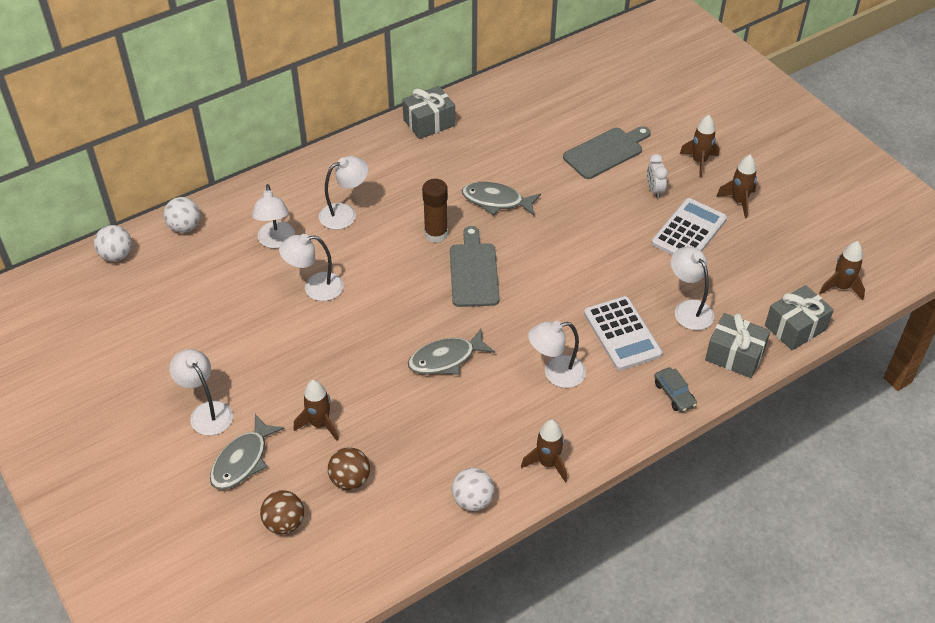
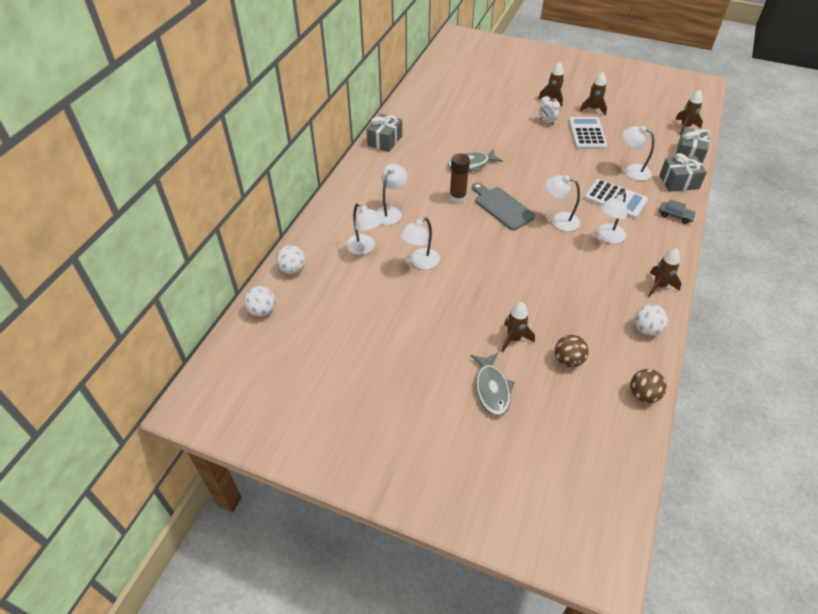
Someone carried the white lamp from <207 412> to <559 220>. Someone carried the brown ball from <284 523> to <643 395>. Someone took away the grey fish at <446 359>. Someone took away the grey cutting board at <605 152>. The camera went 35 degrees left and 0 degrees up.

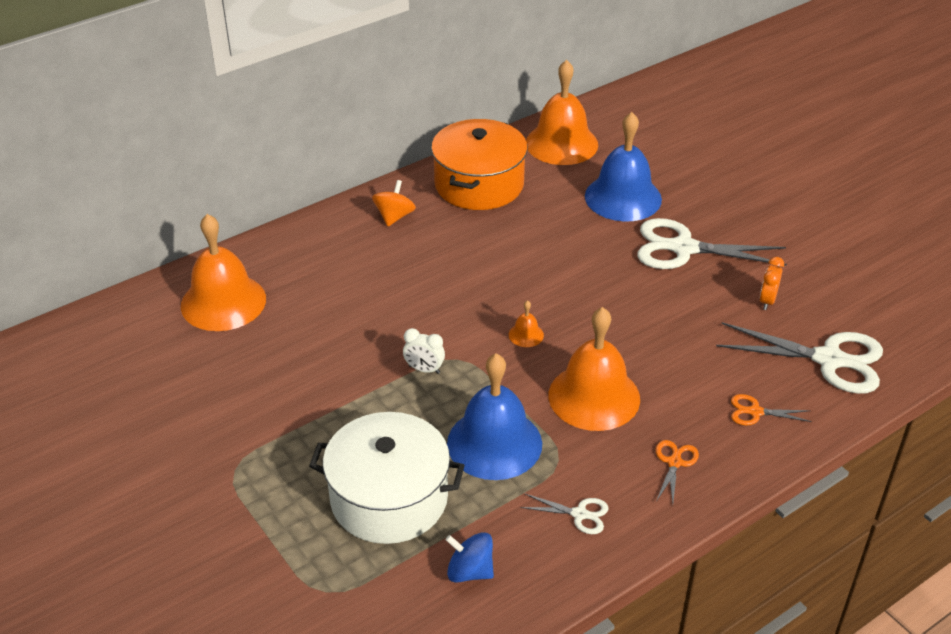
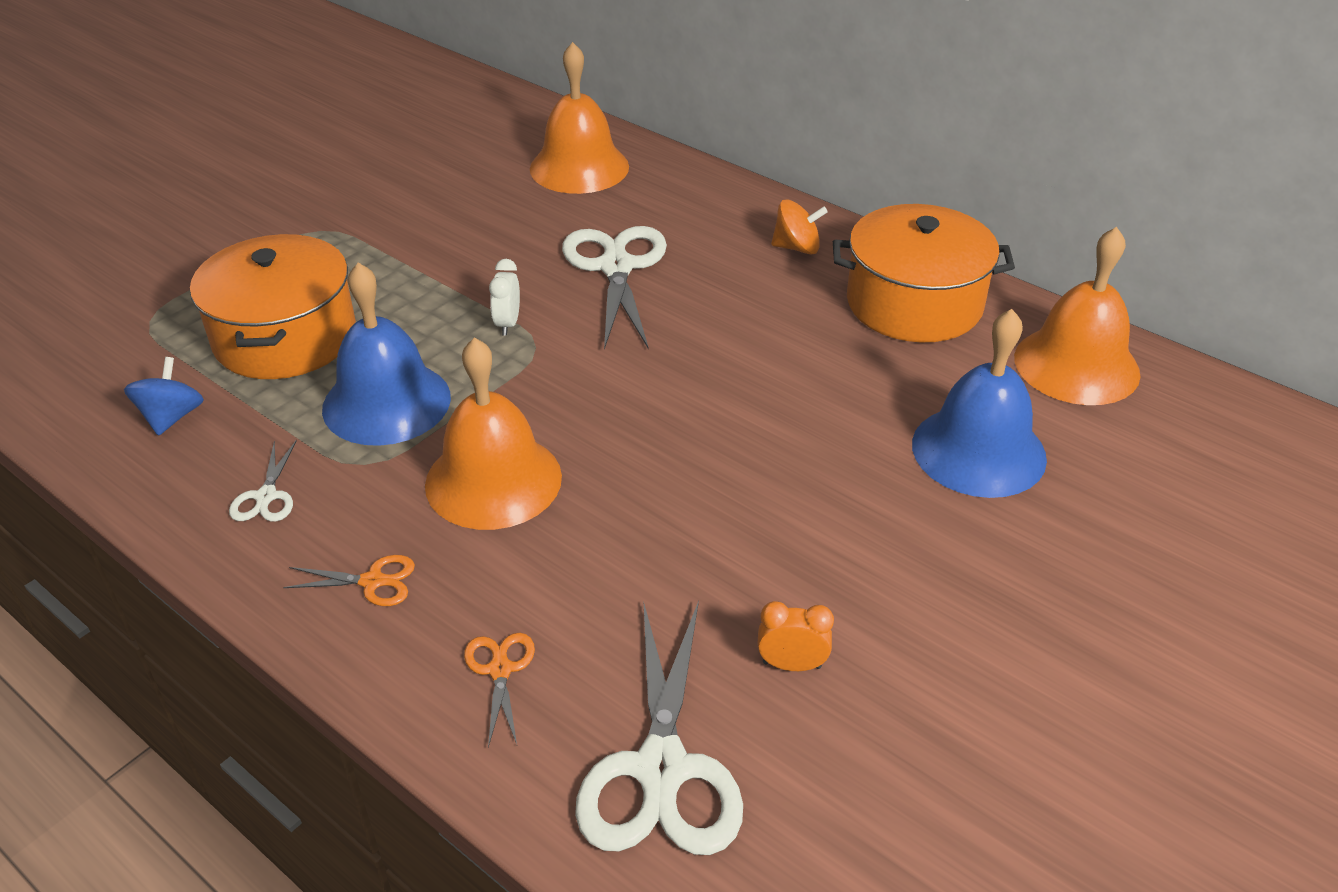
Someone repainted the white pot at <389 498>, which became the orange pot at <285 337>. Someone carried the white scissors from <683 248> to <616 267>. Someone took away the orange bell at <526 335>. The camera went 75 degrees right and 0 degrees up.

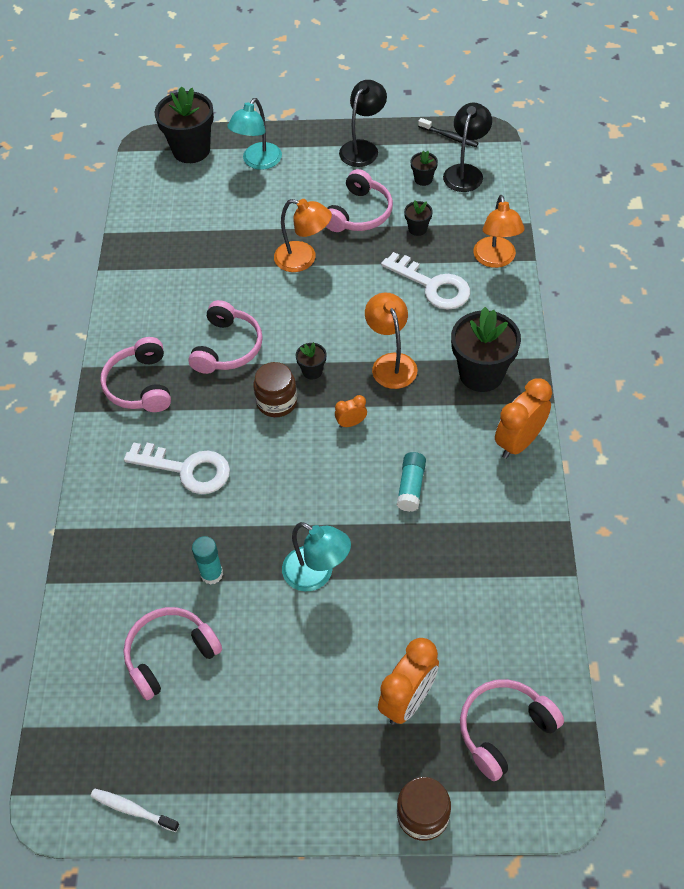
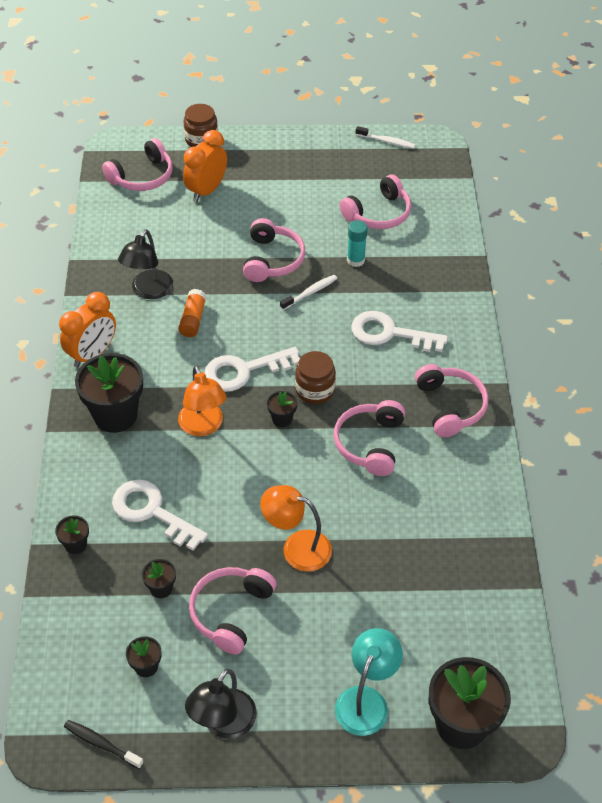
Someone swapped the orange lamp at <496 259> for the black flower pot at <76 545>. Someone carried the black lamp from <465 172> to <148 291>. Someone repainted the turquoise glue stick at <411 487>, which became the orange glue stick at <193 319>. Someone swapped the orange clock at <351 423> for the white key at <244 371>. Someone swapped the turquoise lamp at <317 574> for the pink headphones at <272 260>. Someone put down the white toothbrush at <310 292>. The camera went 175 degrees right and 5 degrees down.

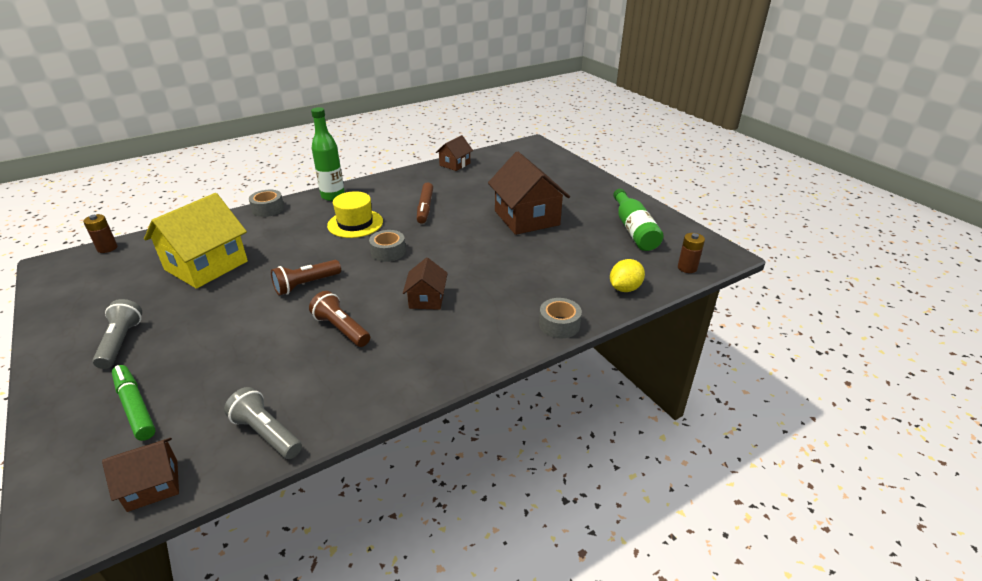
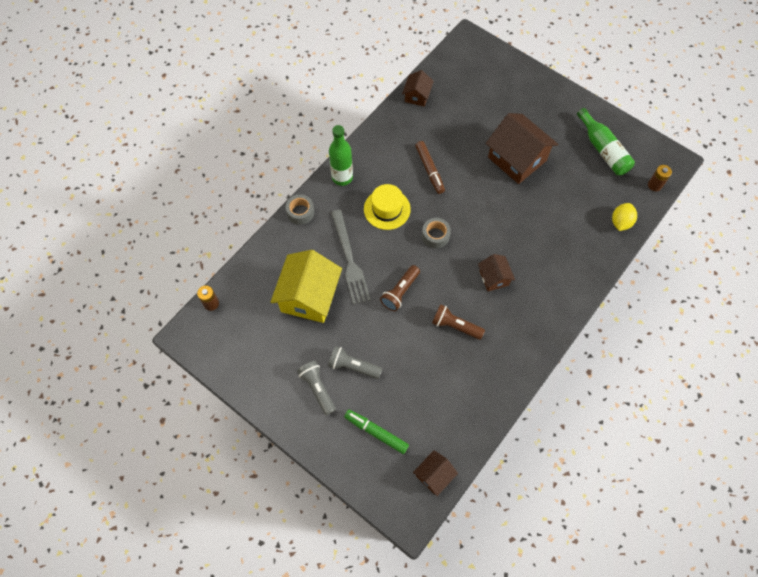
Someone carried the grey flashlight from <266 433> to <353 366>. Someone put down the grey fork at <349 260>. Someone took away the grey tape at <559 324>. The camera went 20 degrees left and 30 degrees up.

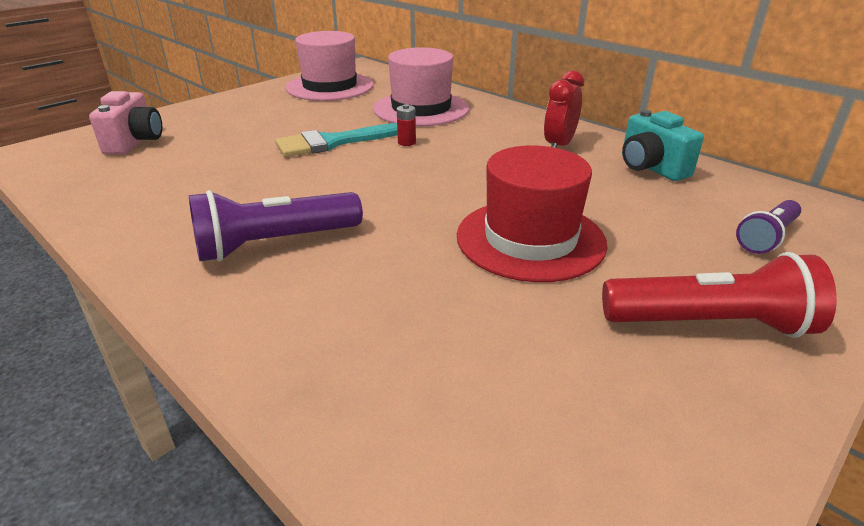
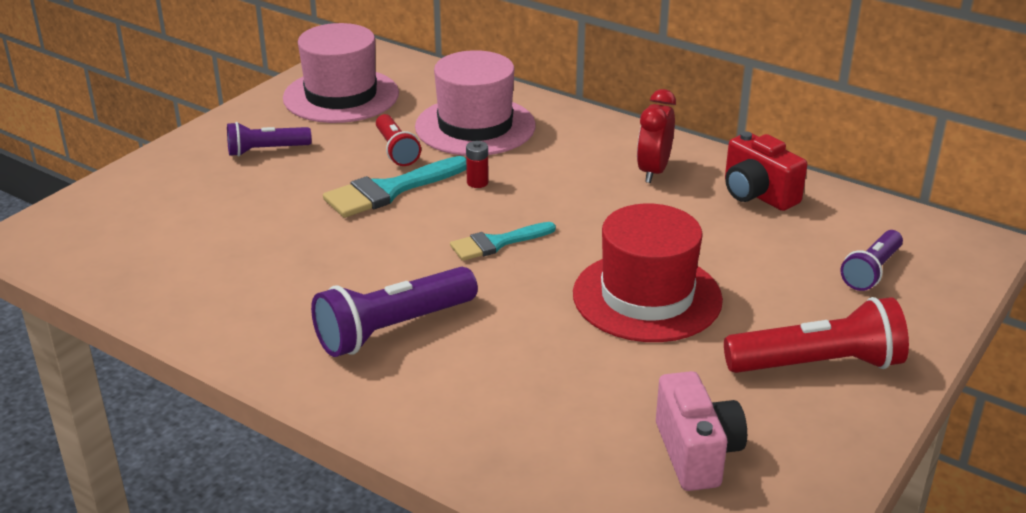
Someone put down the purple flashlight at <266 150>. Someone put down the red flashlight at <396 150>. Someone put down the turquoise brush at <497 243>. Someone carried the pink camera from <135 142> to <696 453>. Someone repainted the turquoise camera at <650 168>, which became the red camera at <757 194>. The camera went 10 degrees left and 0 degrees up.

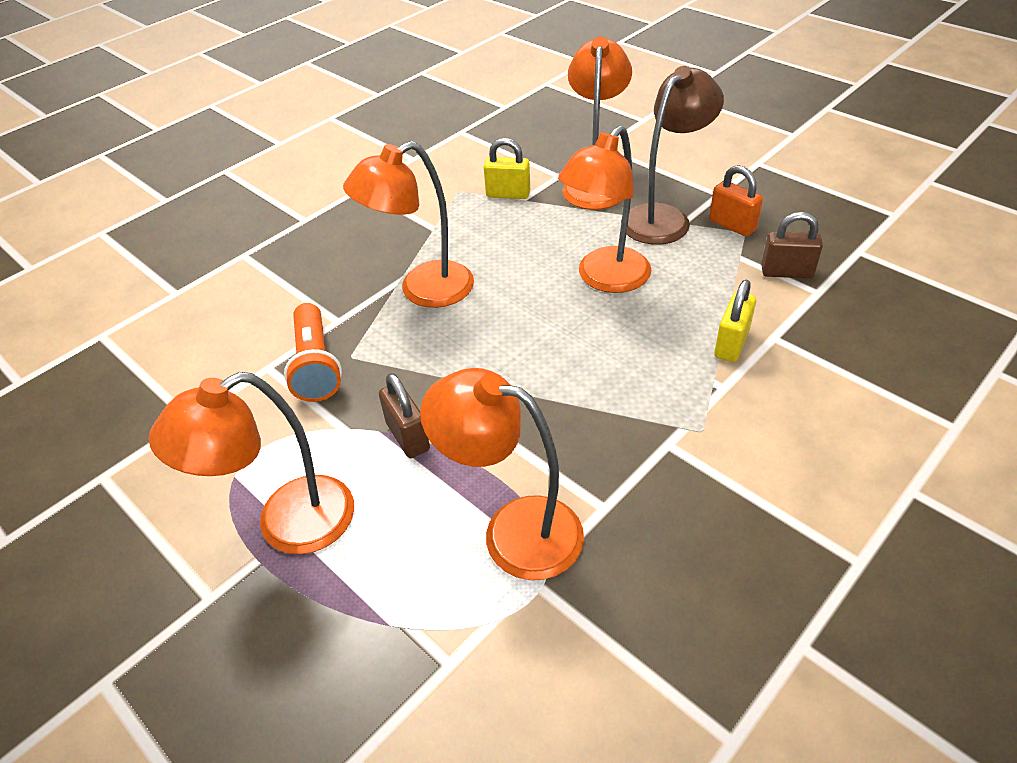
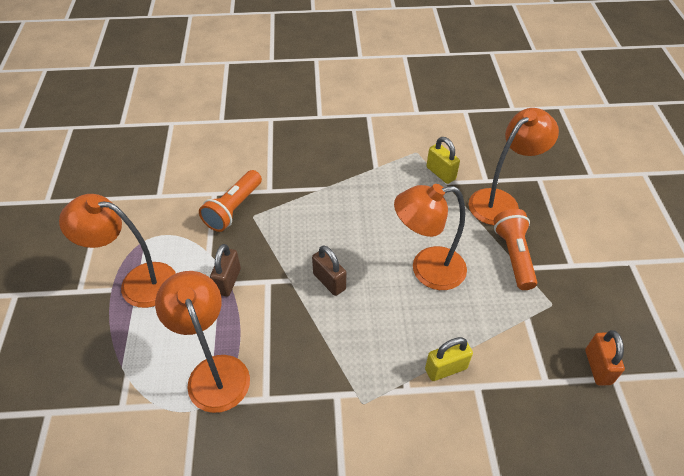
Someone carried the brown padlock from <786 272> to <329 281>. Someone swapped the brown lamp at <663 217> for the orange flashlight at <513 255>. Someone carried the orange padlock from <732 225> to <597 367>. Someone took away the orange lamp at <423 290>. The camera went 40 degrees right and 5 degrees up.

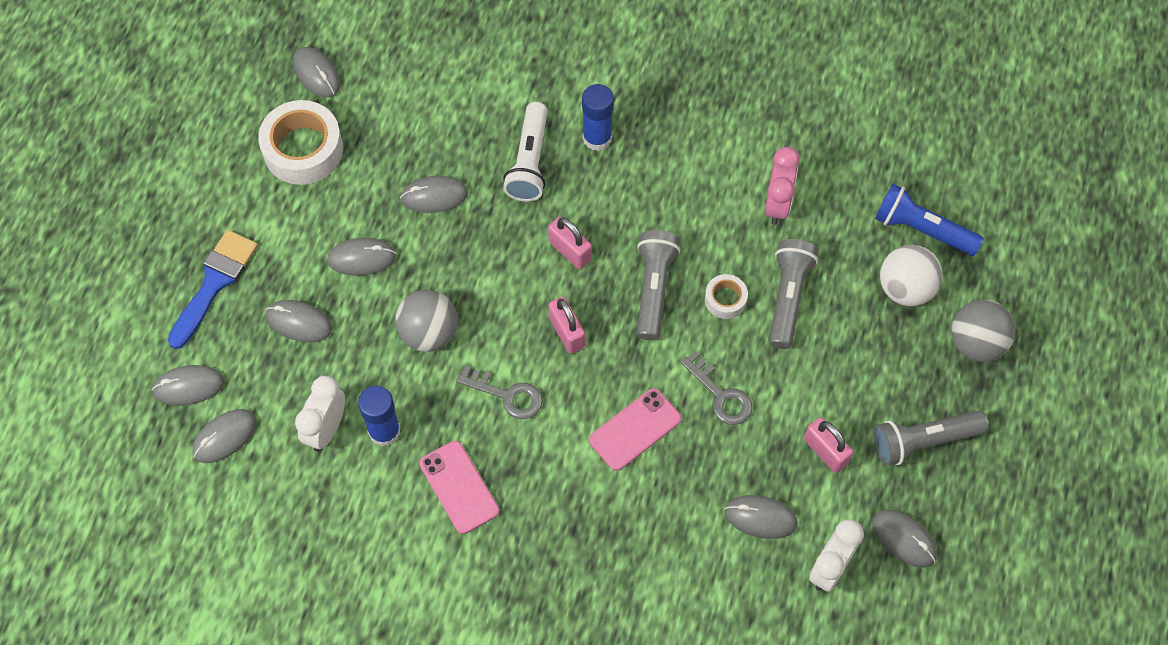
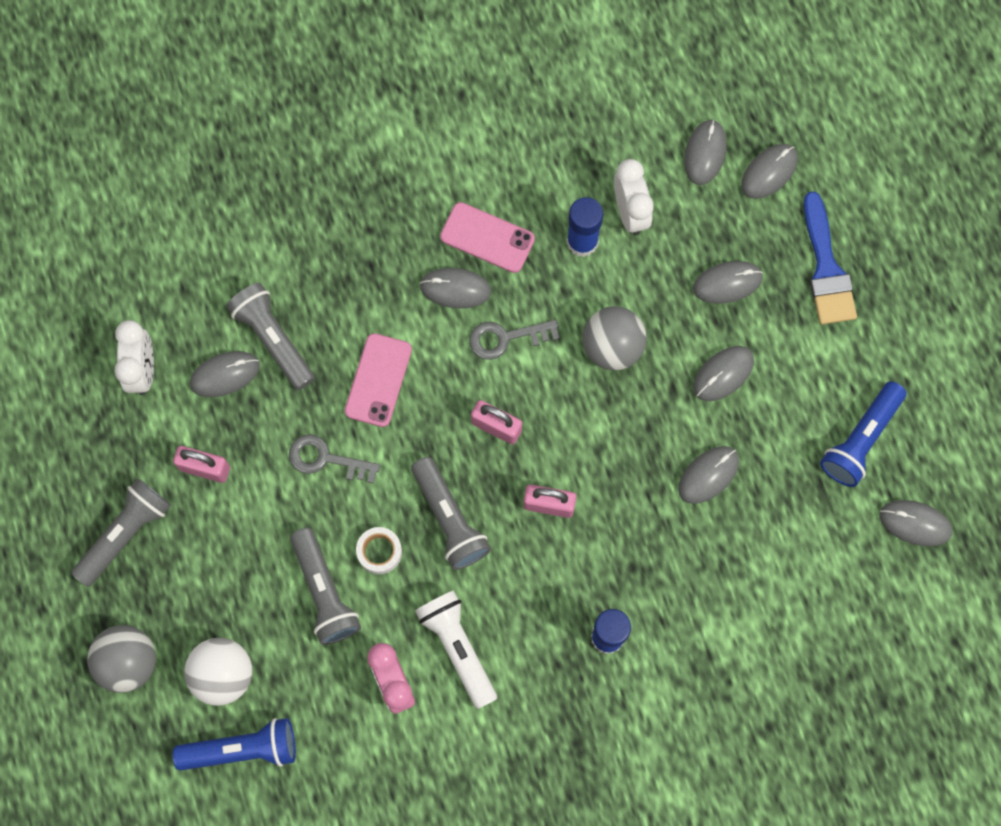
Someone put down the grey flashlight at <273 339>. Someone carried the white flashlight from <529 162> to <458 648>. Someone carried the grey mouse from <904 539> to <455 289>. Someone swapped the white tape at <303 149> for the blue flashlight at <860 439>. The camera went 145 degrees right and 10 degrees up.

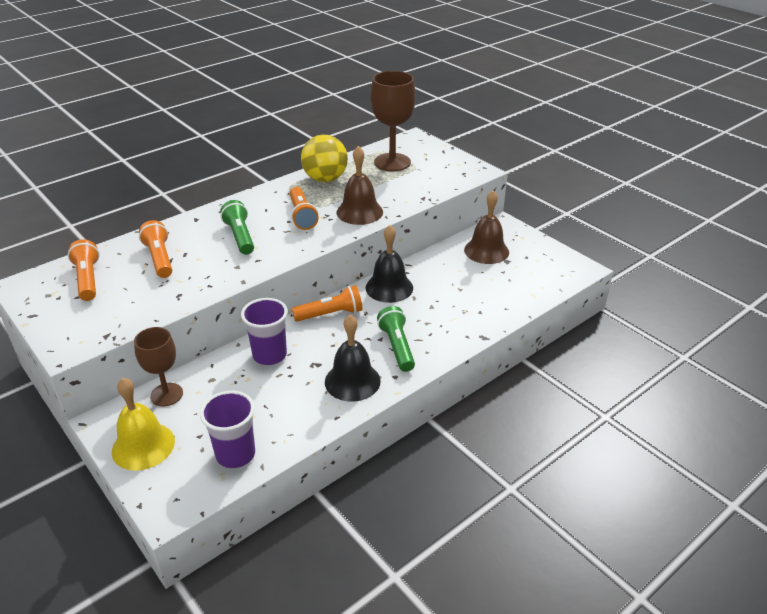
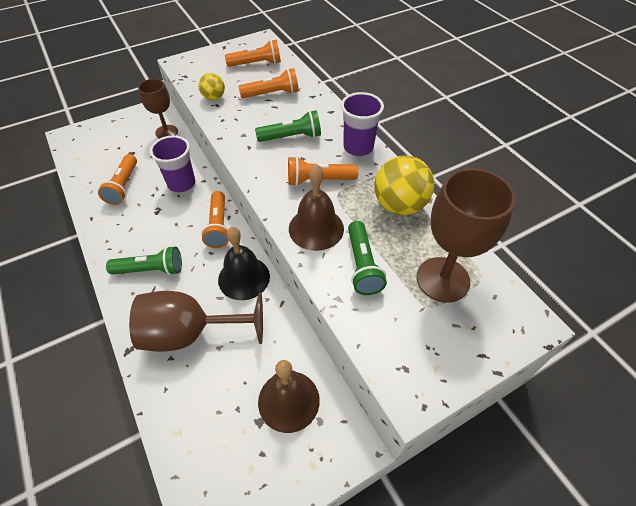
Someone put down the orange flashlight at <123 186>. Someone put down the brown goblet at <190 333>. Someone put down the yellow ball at <214 97>. Someone carried the purple cup from <235 454> to <358 147>. Someone put down the green flashlight at <362 265>. Someone took away the yellow bell at <143 446>. Someone took away the black bell at <352 381>. The camera went 100 degrees right and 15 degrees up.

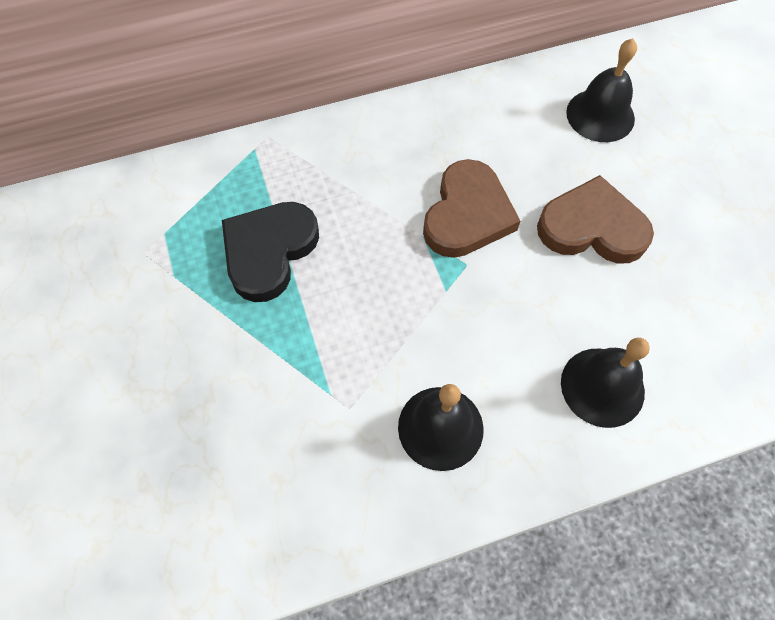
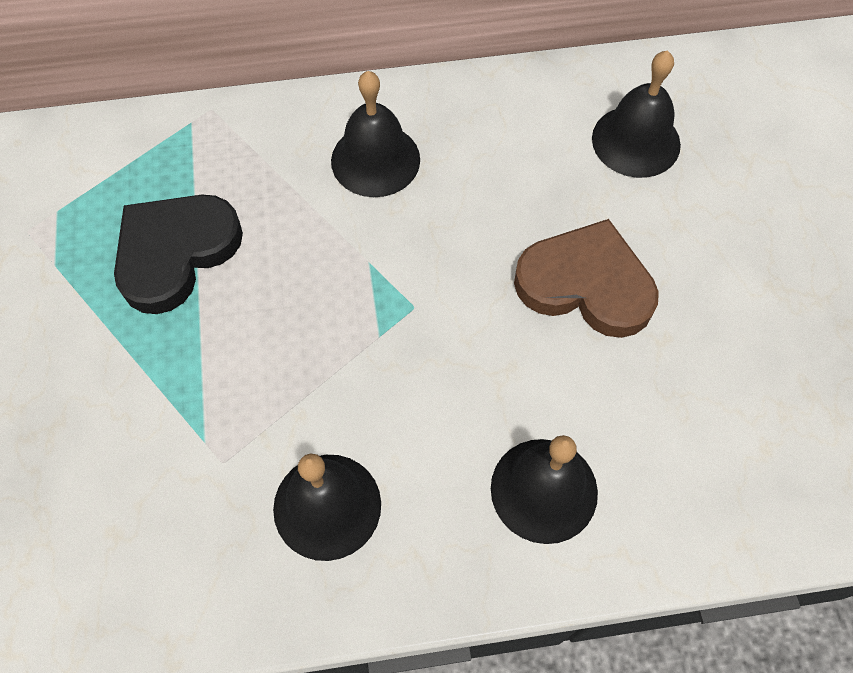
Someone put down the black bell at <375 160>. Someone took away the brown heart at <467 214>. The camera went 10 degrees right and 0 degrees up.

